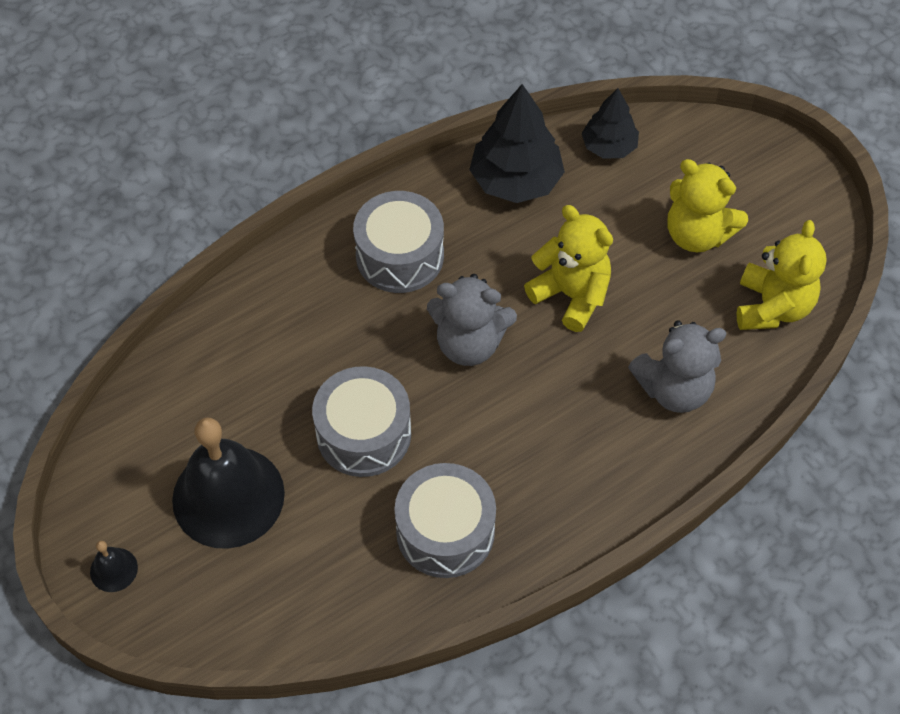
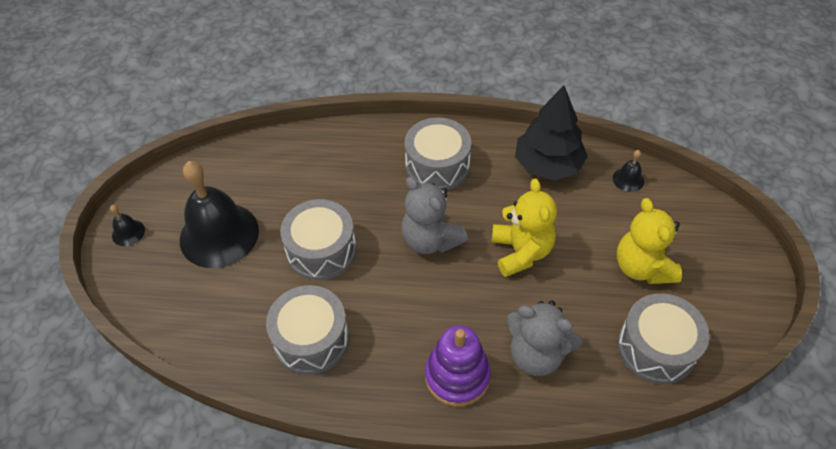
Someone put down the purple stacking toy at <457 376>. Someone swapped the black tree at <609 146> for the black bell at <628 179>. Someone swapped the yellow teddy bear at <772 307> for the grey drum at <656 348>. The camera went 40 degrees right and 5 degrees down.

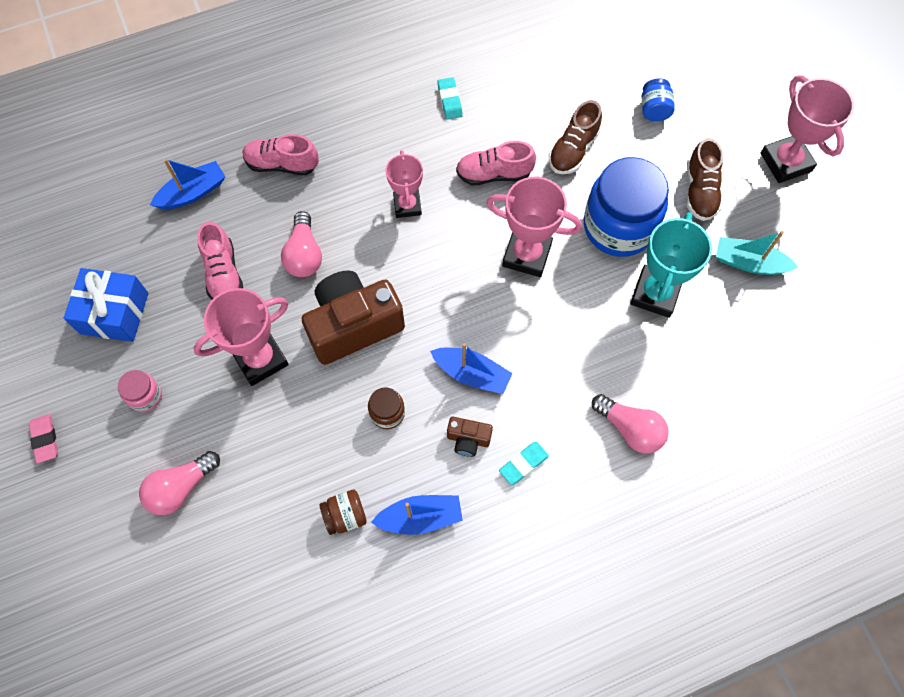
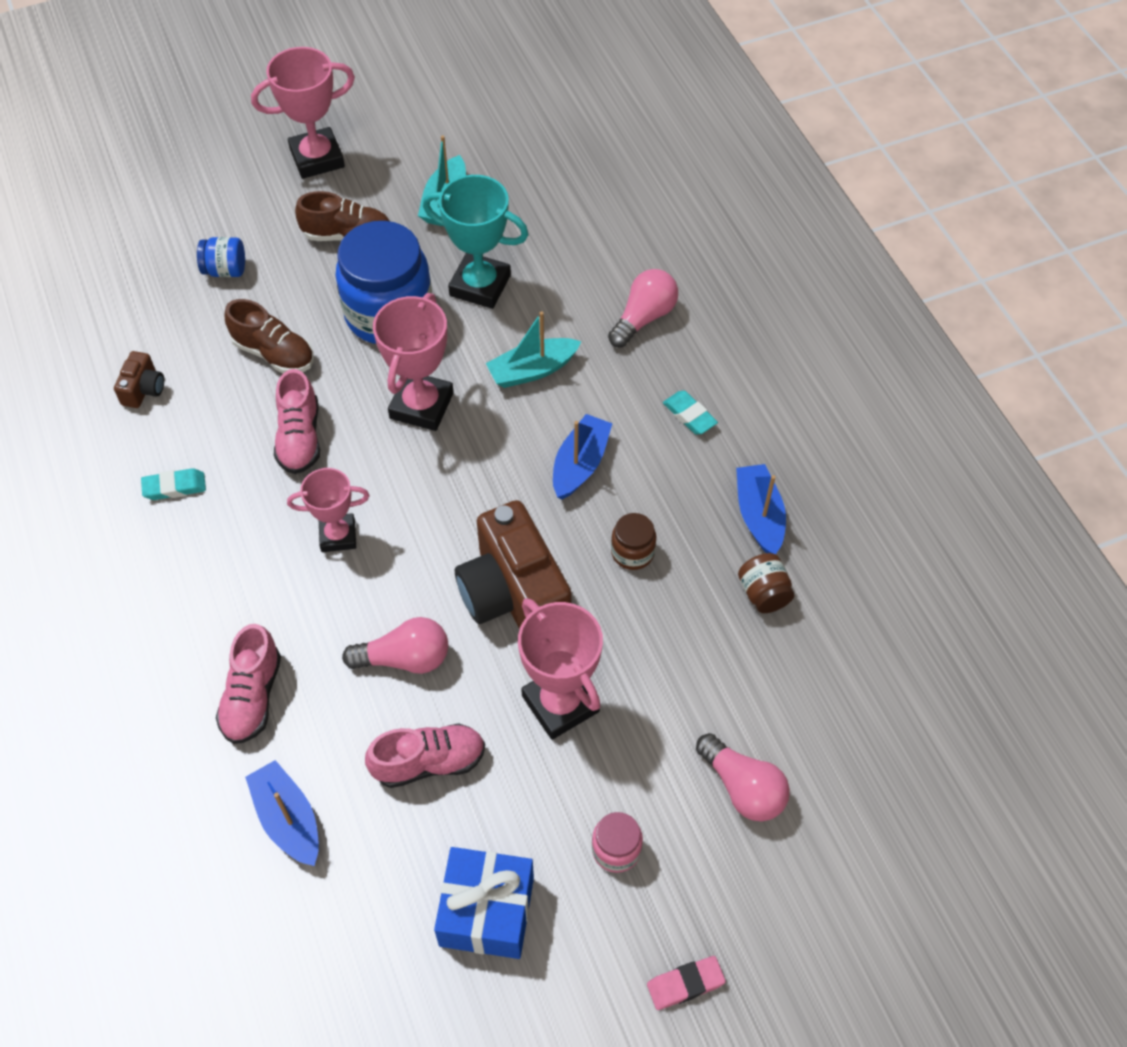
Someone carried the brown camera from <468 439> to <143 389>. Someone put down the turquoise boat at <532 370>. The camera went 90 degrees left and 10 degrees down.

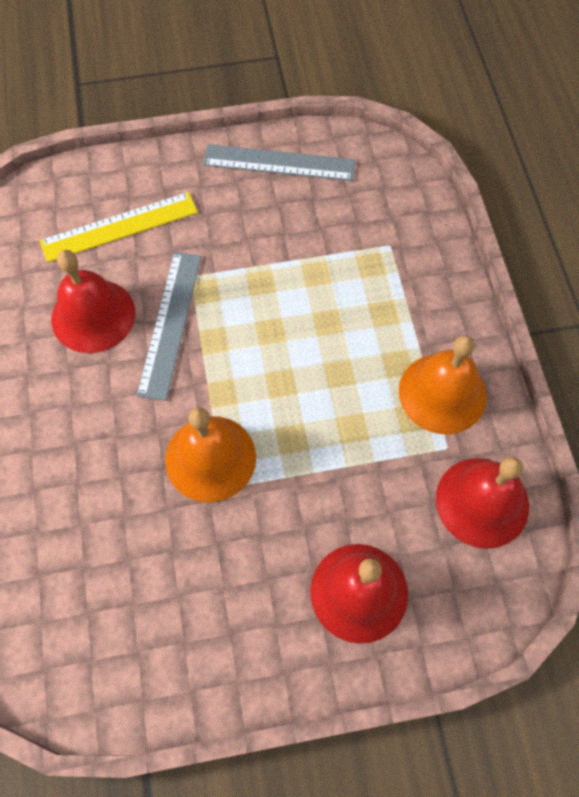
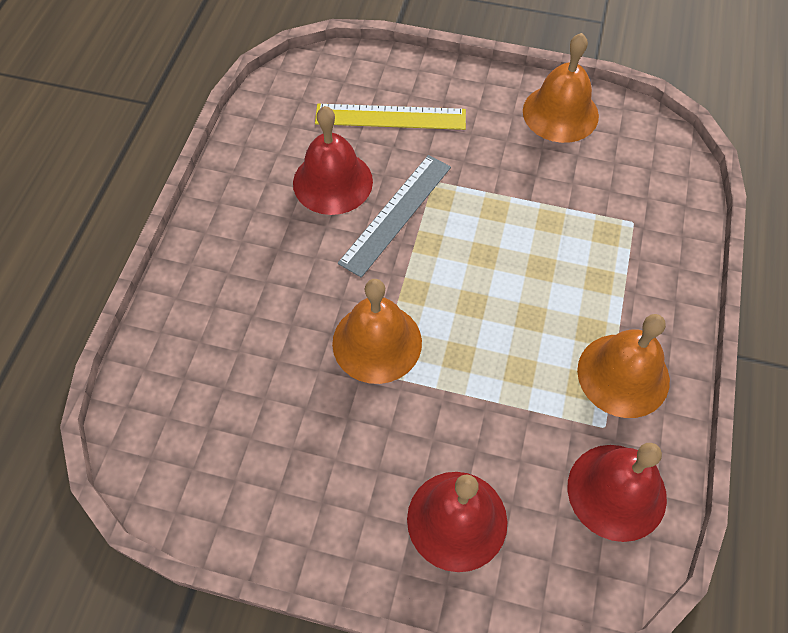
Someone swapped the grey ruler at <279 163> for the orange bell at <560 113>. The camera went 25 degrees right and 5 degrees down.

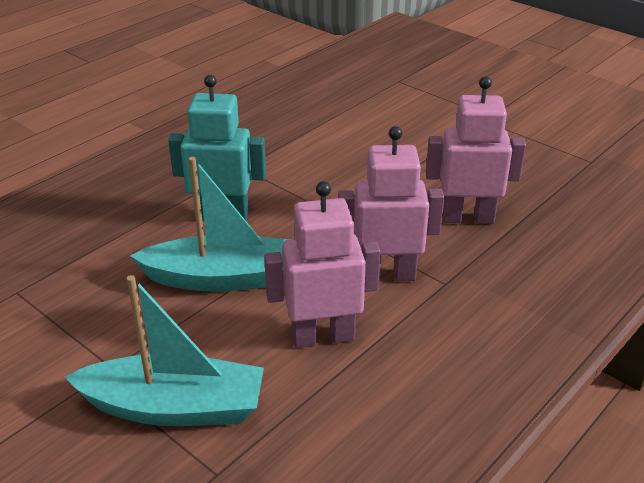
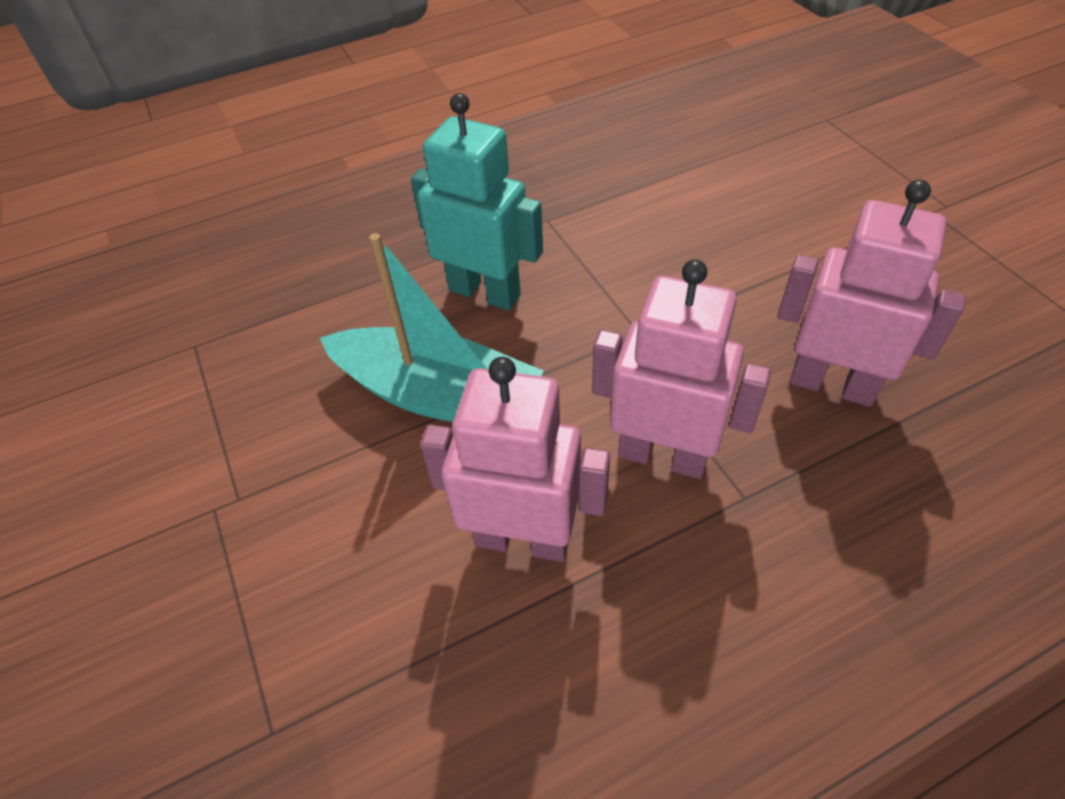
Someone took away the turquoise boat at <174 407>. The camera went 25 degrees right and 15 degrees up.

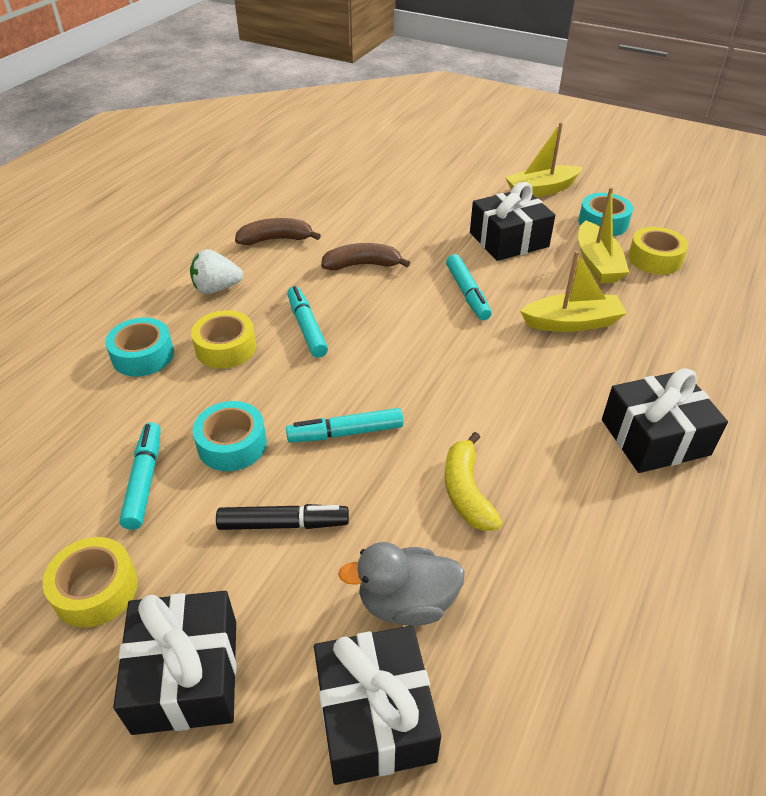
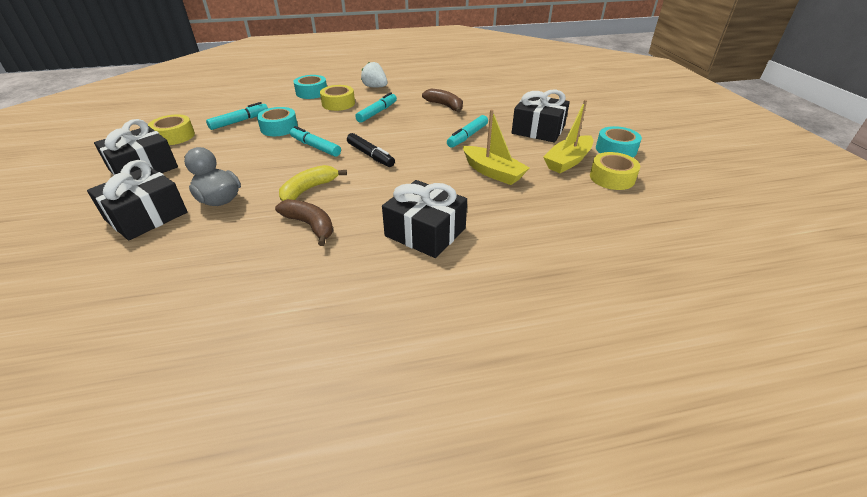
Someone carried the brown banana from <276 239> to <310 225>. Someone carried the black marker from <283 524> to <370 155>. Someone took away the yellow boat at <541 190>. The camera went 50 degrees right and 5 degrees down.

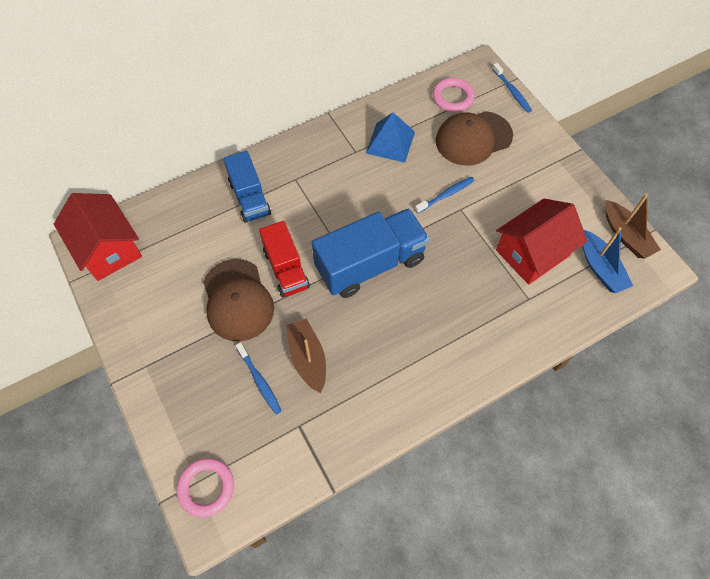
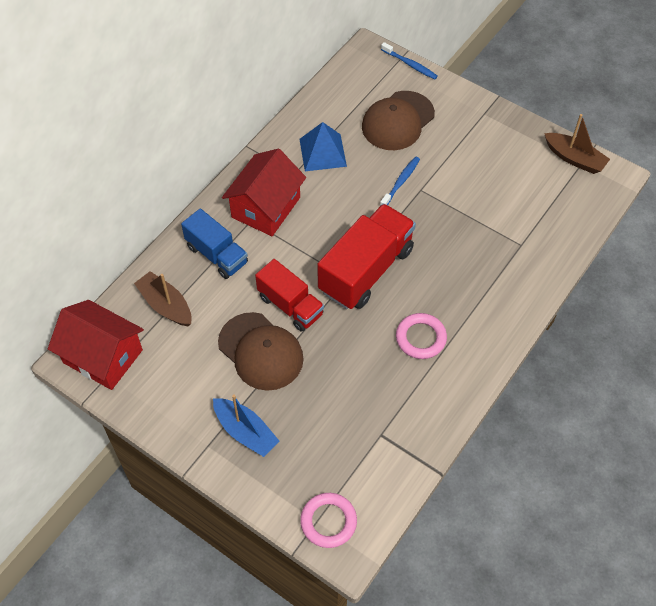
Someone carried the brown boat from <308 358> to <166 305>. Someone carried the blue boat from <600 268> to <245 432>. Someone carried the red house from <532 253> to <266 207>. Someone repainted the blue truck at <370 264>, which became the red truck at <366 270>. Someone carried the pink ring from <452 97> to <420 338>. Someone took away the blue toothbrush at <259 381>. The camera went 25 degrees left and 5 degrees down.

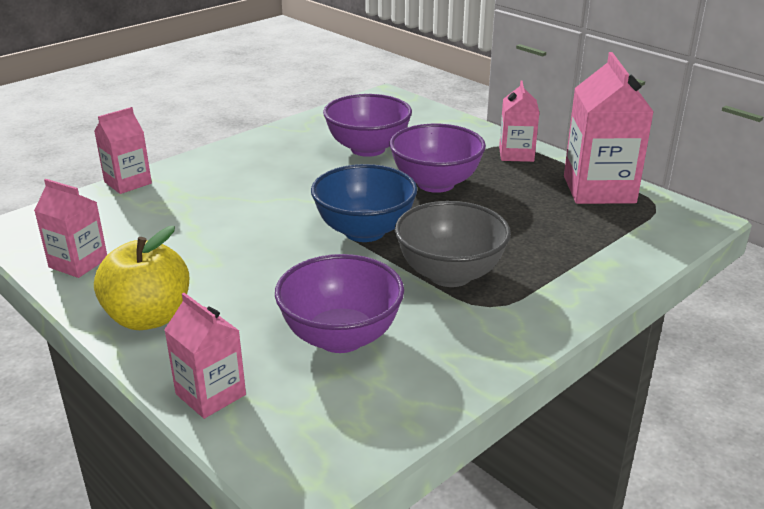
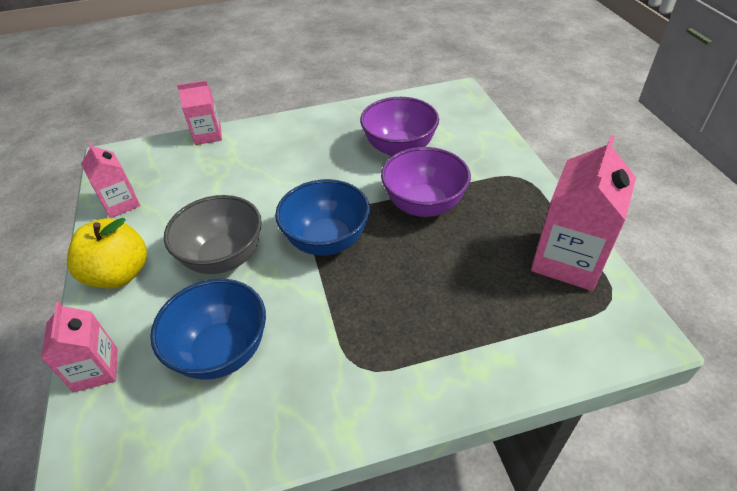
Someone repainted the purple bowl at <341 337>, which became the blue bowl at <221 351>. Someone carried the grey bowl from <450 274> to <223 257>. Someone took away the pink carton at <516 154>. The camera went 30 degrees right and 15 degrees up.

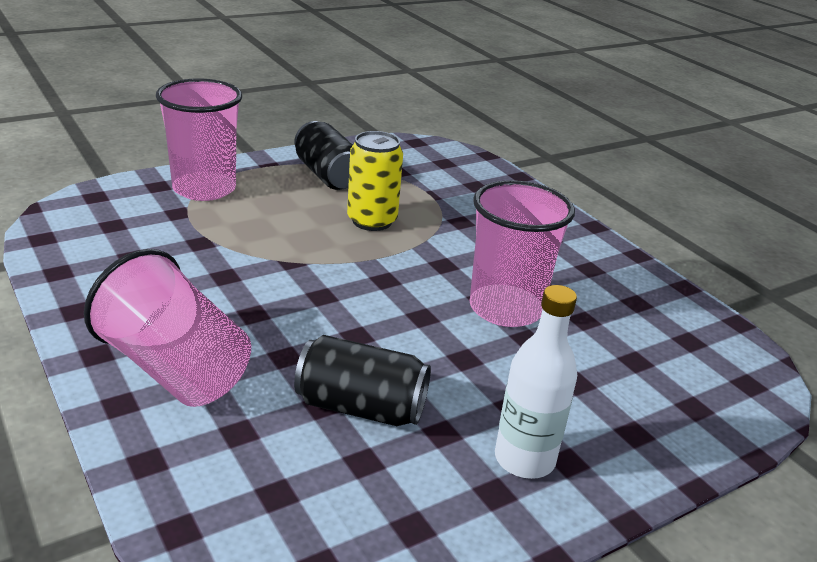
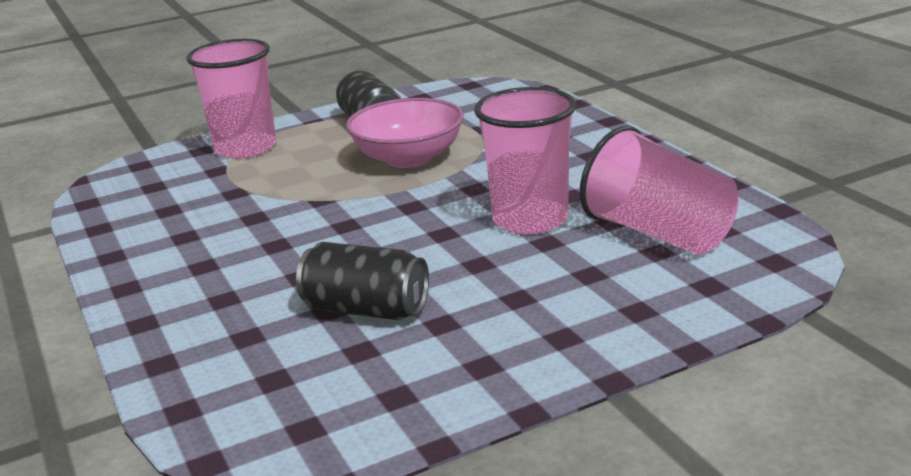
Someone swapped the yellow can at <372 221> for the pink bowl at <409 158>. Someone carried the pink cup from <175 369> to <659 233>. Someone took away the white bottle at <524 459>. The camera went 10 degrees right and 5 degrees down.

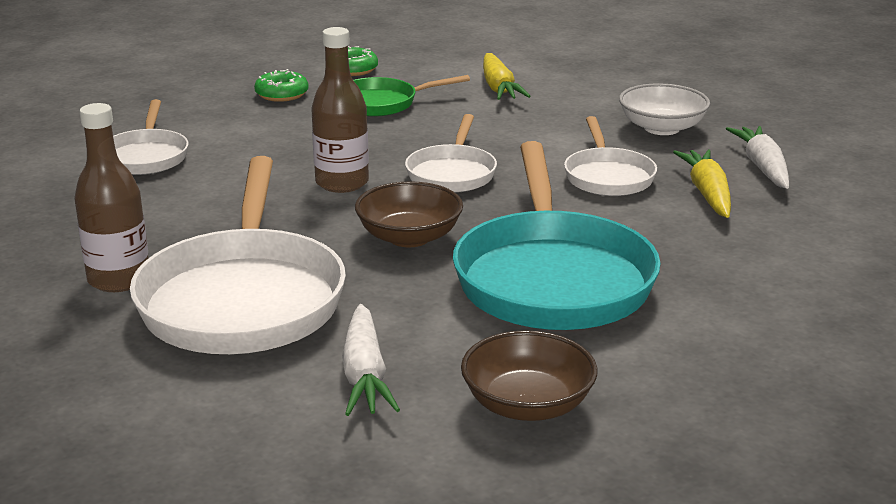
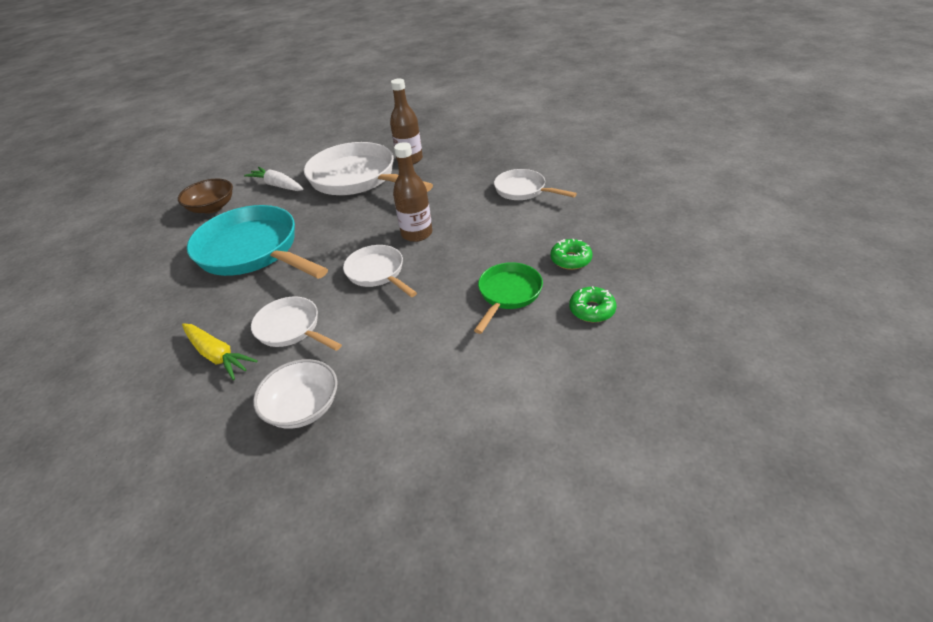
Someone took away the brown bowl at <409 237>. Someone took away the yellow carrot at <499 88>. Someone took away the white carrot at <762 167>. The camera went 135 degrees right and 15 degrees up.

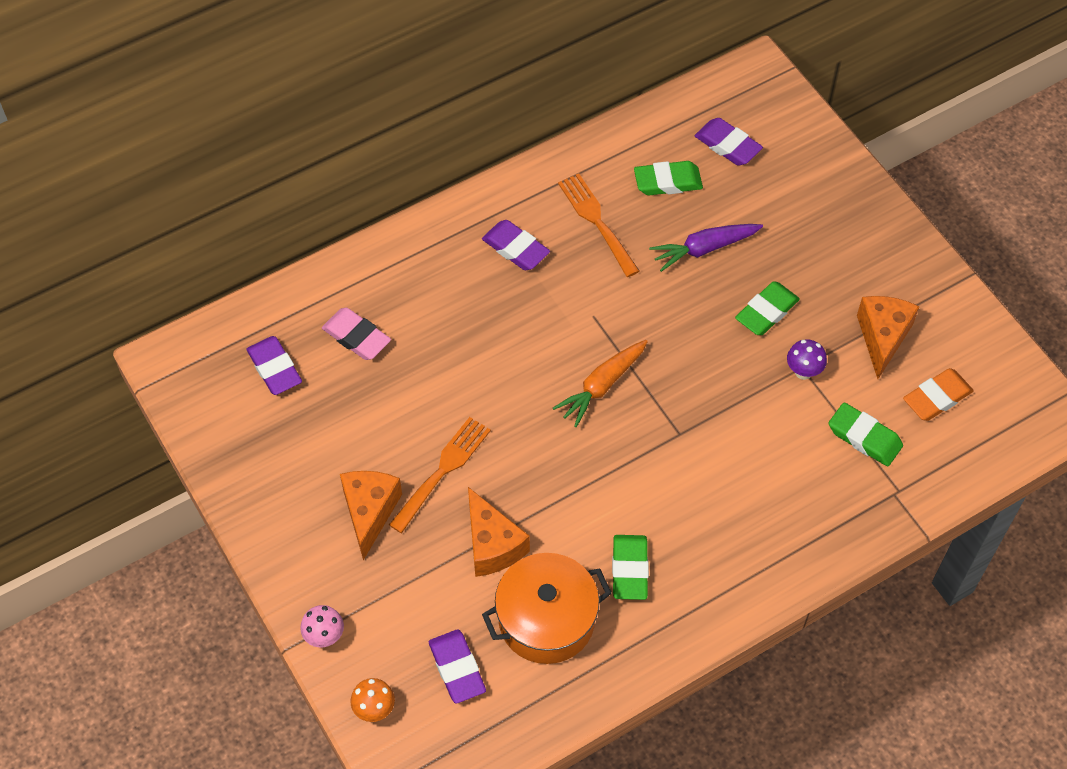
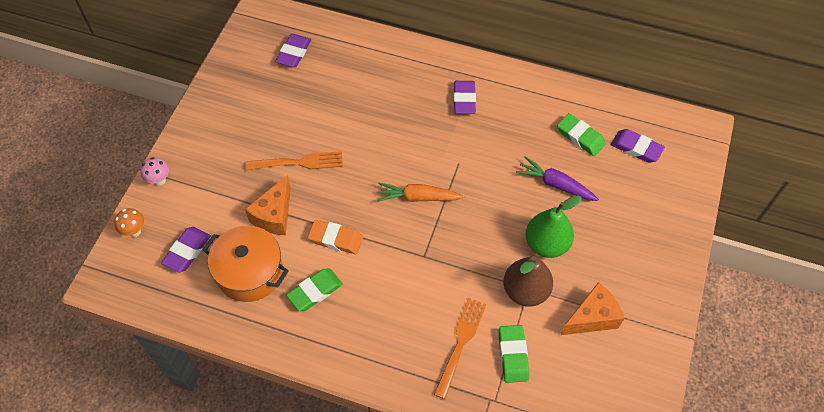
Someone carried the orange eraser from <937 398> to <336 239>. Someone carried the orange fork from <597 221> to <460 343>. Someone swapped the purple mushroom at <803 372> for the brown pear at <525 291>. Someone swapped the green eraser at <766 312> for the green pear at <546 244>. Someone rotated the purple eraser at <727 145> by 60 degrees counterclockwise. Someone took away the pink eraser at <356 337>. Someone took away the orange cheese at <369 512>. The camera went 50 degrees right and 0 degrees up.

